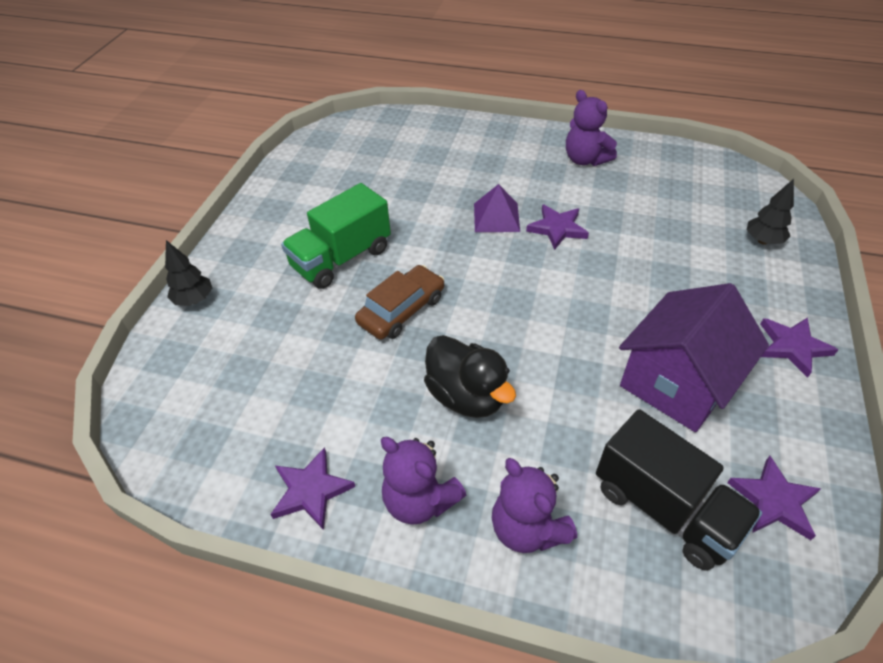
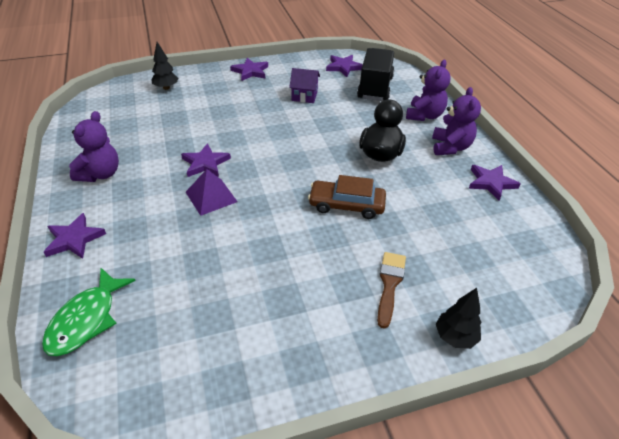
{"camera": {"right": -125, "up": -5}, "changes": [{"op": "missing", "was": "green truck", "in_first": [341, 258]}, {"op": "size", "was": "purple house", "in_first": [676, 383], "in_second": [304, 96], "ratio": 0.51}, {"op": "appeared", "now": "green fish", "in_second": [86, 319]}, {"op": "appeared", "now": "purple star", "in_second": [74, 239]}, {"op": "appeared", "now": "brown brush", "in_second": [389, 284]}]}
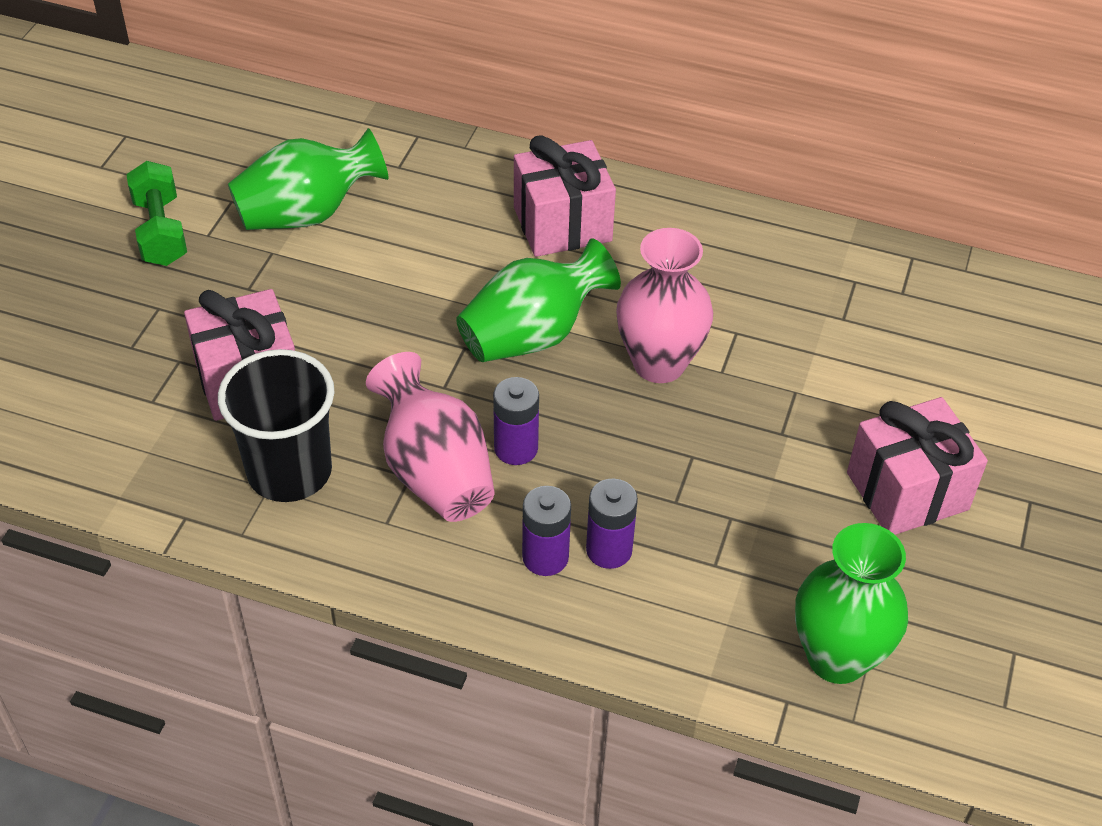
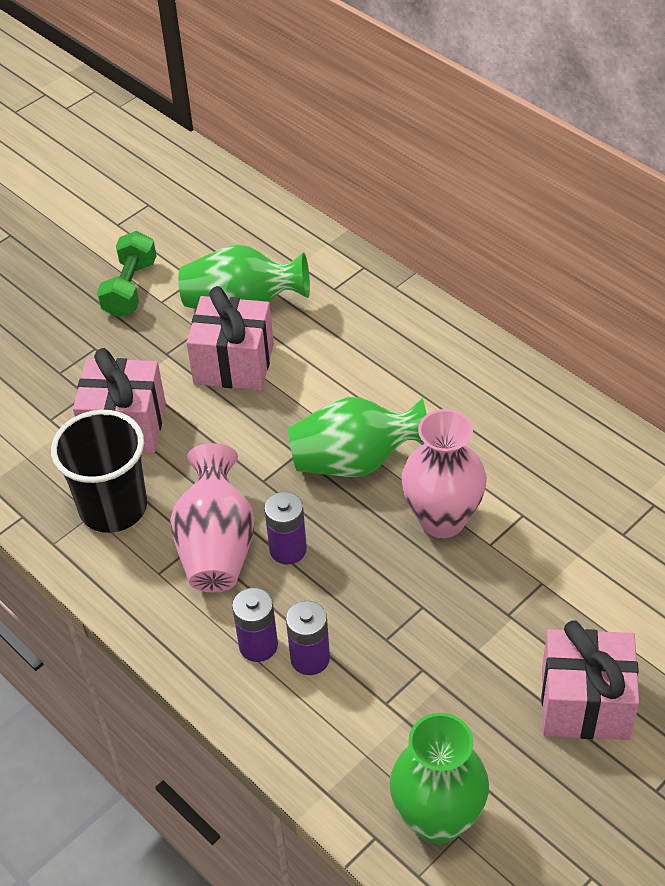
{"camera": {"right": 30, "up": 0}, "changes": [{"op": "relocated", "was": "pink gift", "in_first": [562, 224], "in_second": [234, 364]}]}
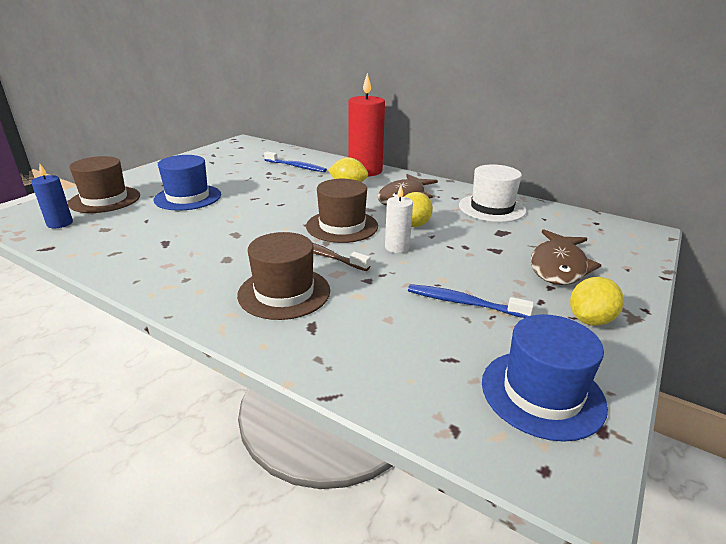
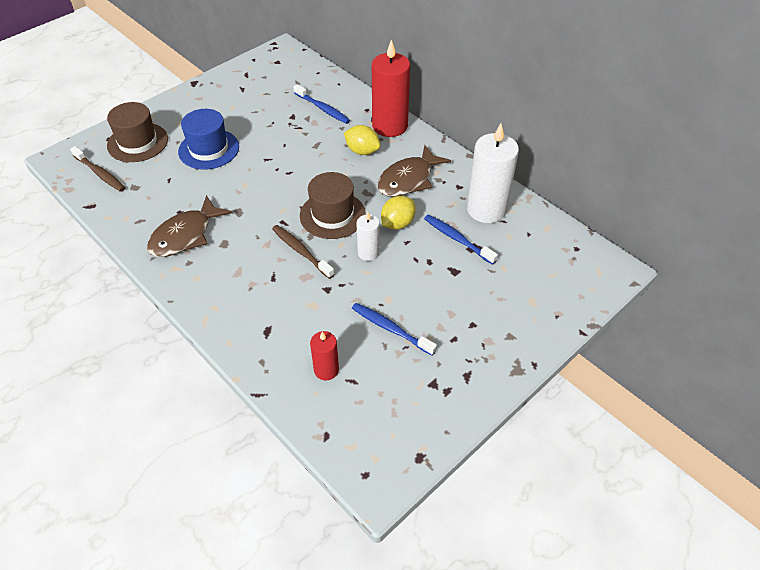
{"camera": {"right": 15, "up": 20}, "changes": [{"op": "exchanged", "was": "blue candle", "now": "brown toothbrush", "in_first": [60, 223], "in_second": [100, 173]}, {"op": "missing", "was": "brown hat", "in_first": [284, 292]}, {"op": "exchanged", "was": "white hat", "now": "white candle", "in_first": [492, 208], "in_second": [486, 209]}, {"op": "missing", "was": "blue hat", "in_first": [542, 393]}, {"op": "relocated", "was": "brown fish", "in_first": [558, 266], "in_second": [185, 235]}, {"op": "missing", "was": "yellow lemon", "in_first": [590, 320]}, {"op": "appeared", "now": "red candle", "in_second": [326, 370]}, {"op": "appeared", "now": "blue toothbrush", "in_second": [457, 239]}]}
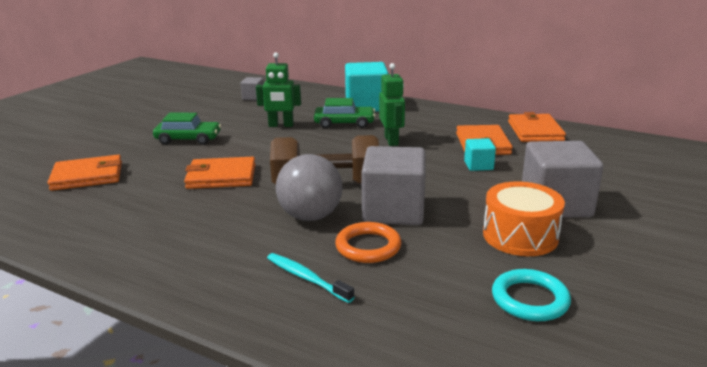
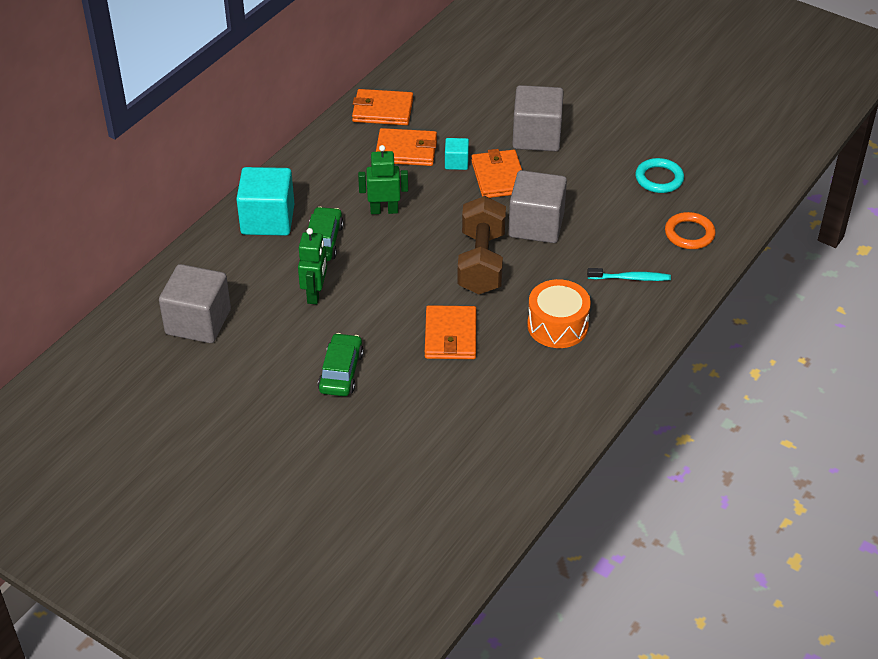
{"camera": {"right": -85, "up": 20}, "changes": [{"op": "relocated", "was": "orange wallet", "in_first": [88, 176], "in_second": [498, 177]}, {"op": "size", "was": "grey cube", "in_first": [253, 97], "in_second": [198, 322], "ratio": 2.06}, {"op": "spun", "was": "turquoise toothbrush", "in_first": [306, 278], "in_second": [630, 278], "clockwise": -135}, {"op": "missing", "was": "grey ball", "in_first": [310, 216]}, {"op": "relocated", "was": "orange ring", "in_first": [368, 246], "in_second": [689, 234]}, {"op": "relocated", "was": "orange drum", "in_first": [520, 236], "in_second": [557, 325]}]}
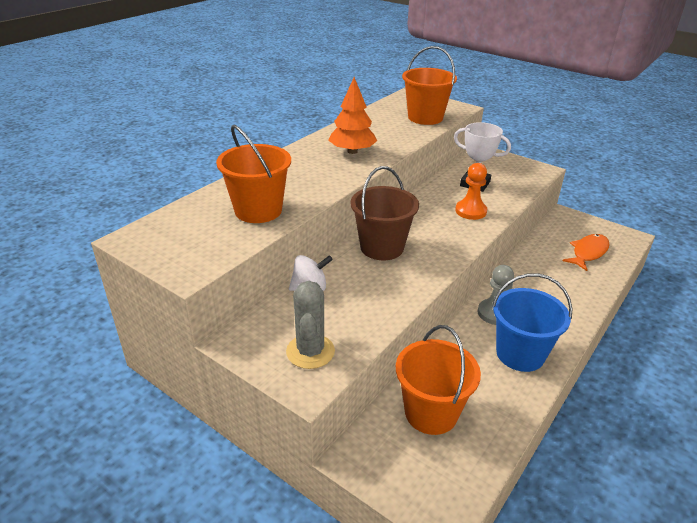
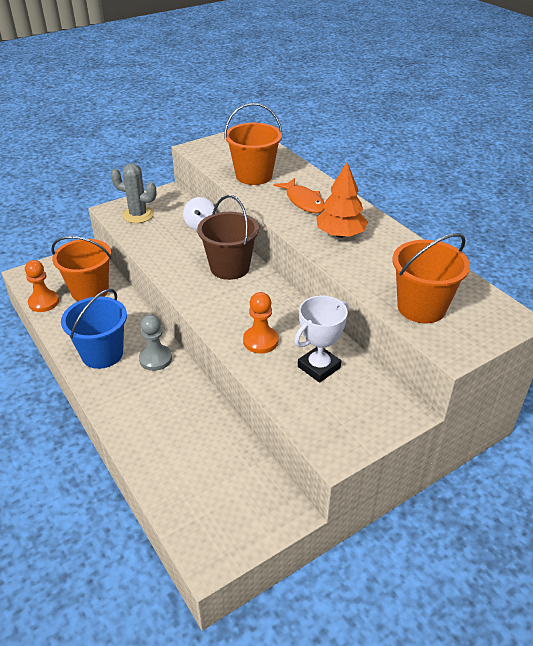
{"camera": {"right": 110, "up": 5}, "changes": [{"op": "relocated", "was": "orange fish", "in_first": [588, 252], "in_second": [303, 201]}, {"op": "appeared", "now": "orange pawn", "in_second": [44, 302]}]}
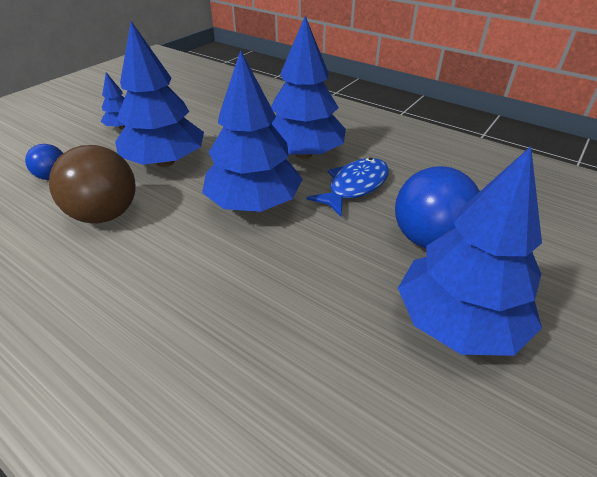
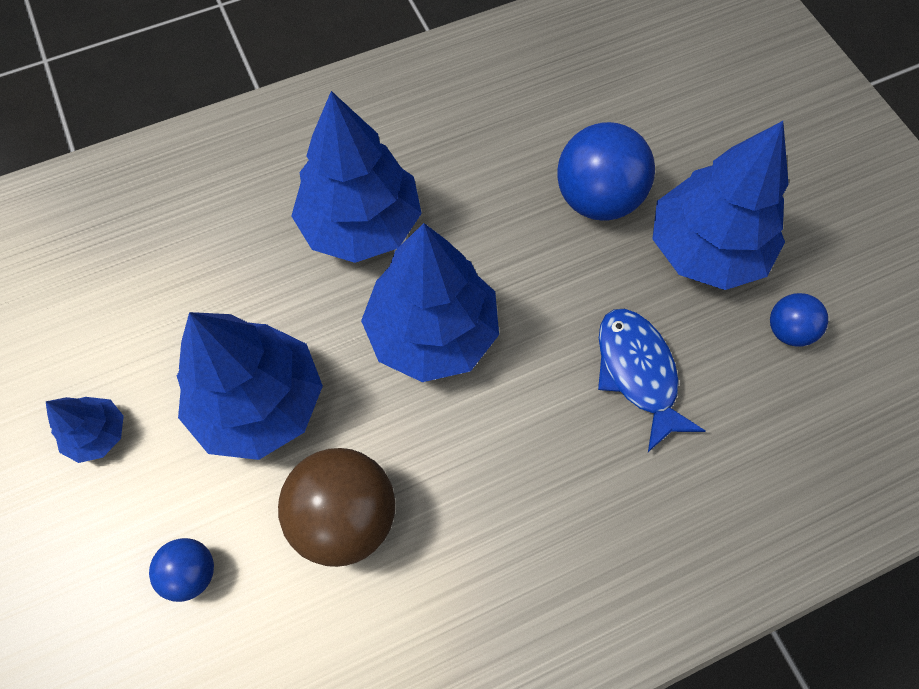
{"camera": {"right": -60, "up": 25}, "changes": [{"op": "relocated", "was": "blue fish", "in_first": [354, 186], "in_second": [637, 373]}, {"op": "appeared", "now": "blue ball", "in_second": [787, 330]}]}
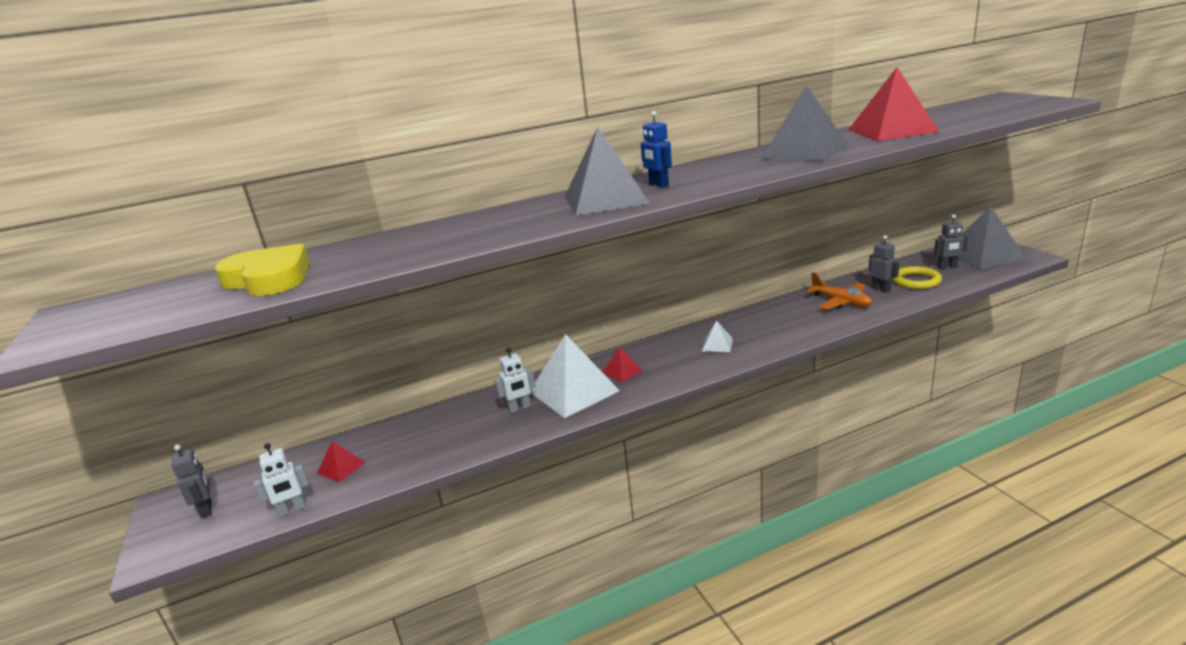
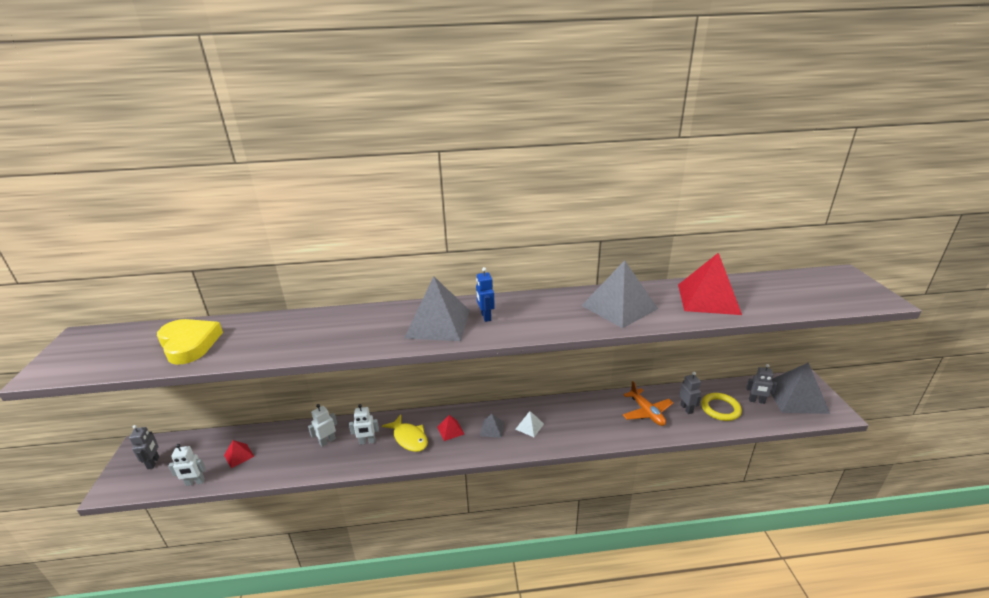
{"camera": {"right": 15, "up": 5}, "changes": [{"op": "exchanged", "was": "white pyramid", "now": "yellow fish", "in_first": [574, 391], "in_second": [409, 438]}, {"op": "appeared", "now": "white robot", "in_second": [327, 441]}, {"op": "appeared", "now": "grey pyramid", "in_second": [492, 429]}]}
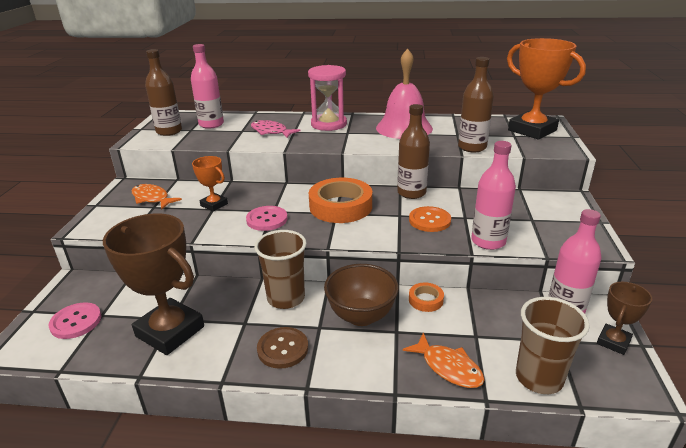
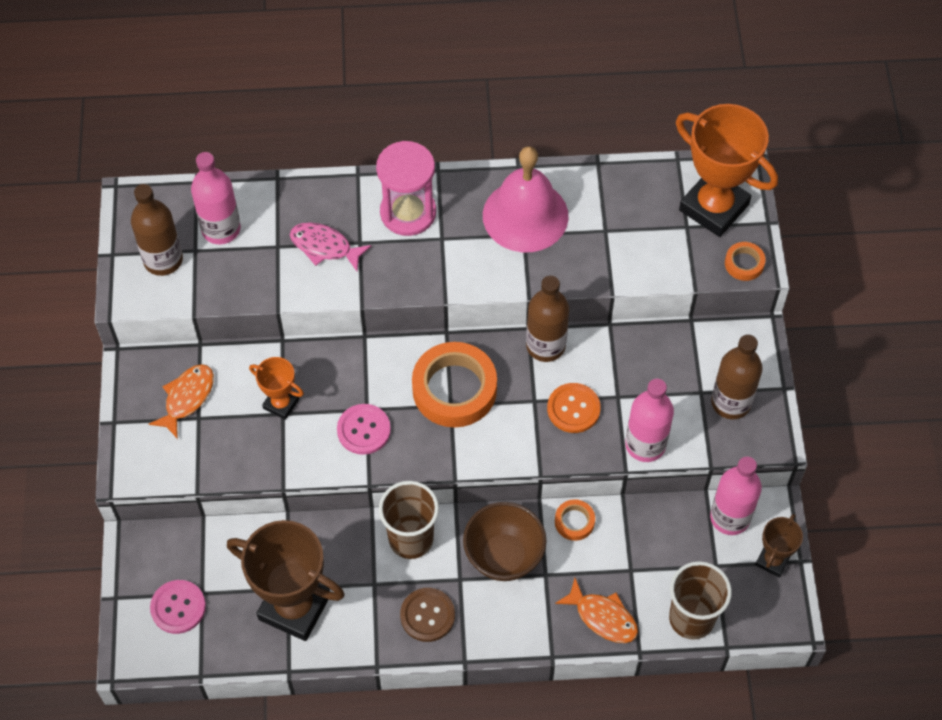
{"camera": {"right": -10, "up": 30}, "changes": [{"op": "spun", "was": "orange fish", "in_first": [152, 198], "in_second": [187, 398], "clockwise": 90}, {"op": "relocated", "was": "brown bottle", "in_first": [472, 147], "in_second": [731, 402]}, {"op": "appeared", "now": "orange tape", "in_second": [744, 263]}]}
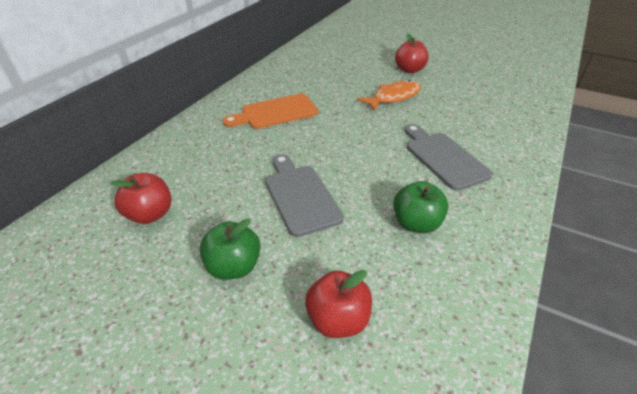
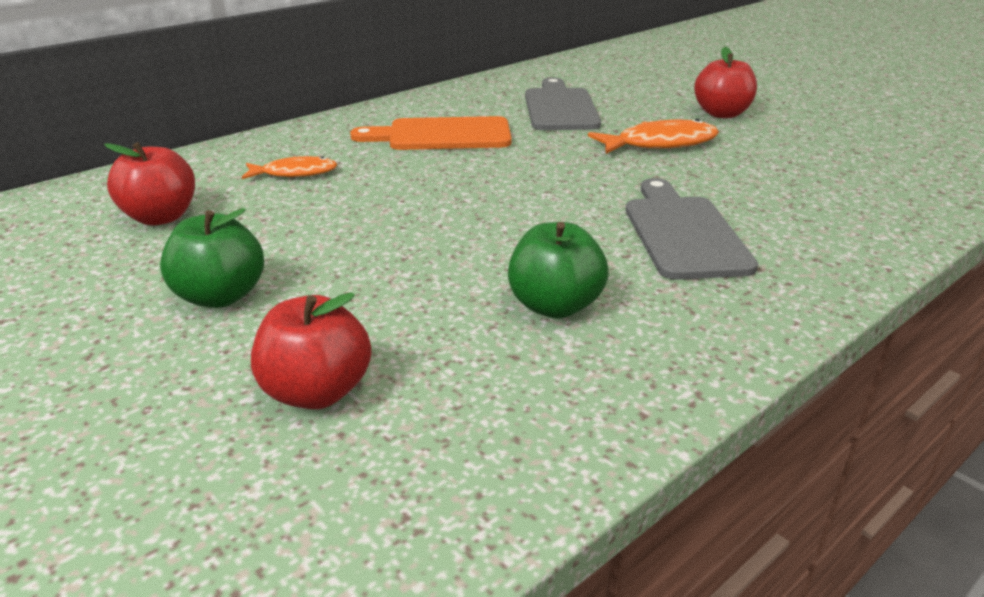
{"camera": {"right": 20, "up": -10}, "changes": [{"op": "relocated", "was": "grey cutting board", "in_first": [300, 196], "in_second": [560, 108]}, {"op": "appeared", "now": "orange fish", "in_second": [295, 173]}]}
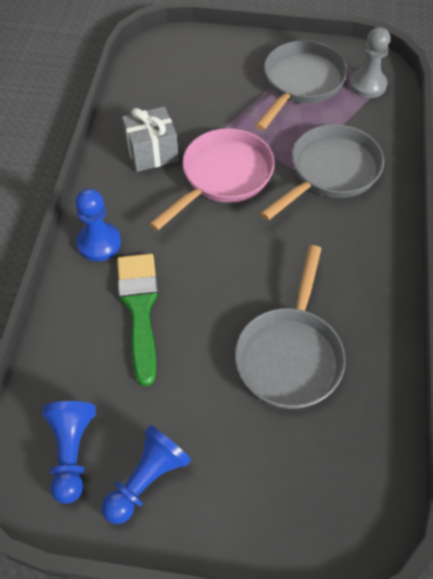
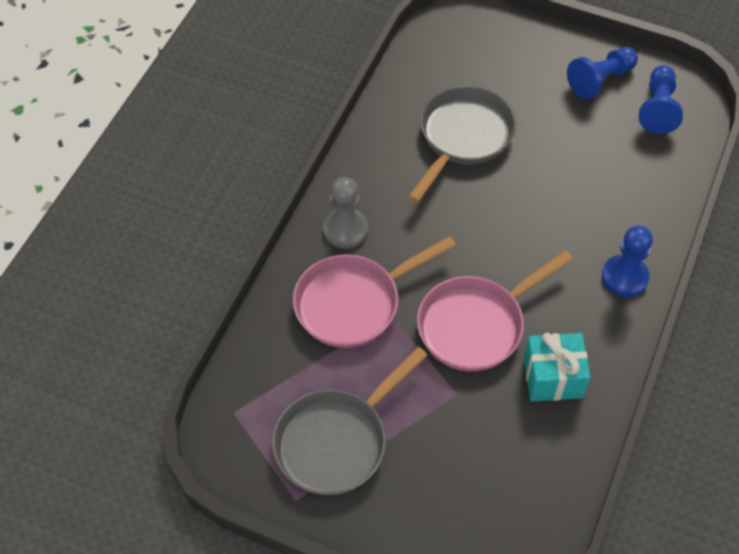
{"camera": {"right": -165, "up": 0}, "changes": [{"op": "missing", "was": "green brush", "in_first": [140, 309]}, {"op": "colour", "was": "grey gift", "now": "turquoise gift", "in_first": [152, 152], "in_second": [553, 377]}, {"op": "colour", "was": "grey pan", "now": "pink pan", "in_first": [330, 172], "in_second": [354, 303]}, {"op": "relocated", "was": "grey pawn", "in_first": [367, 85], "in_second": [345, 230]}]}
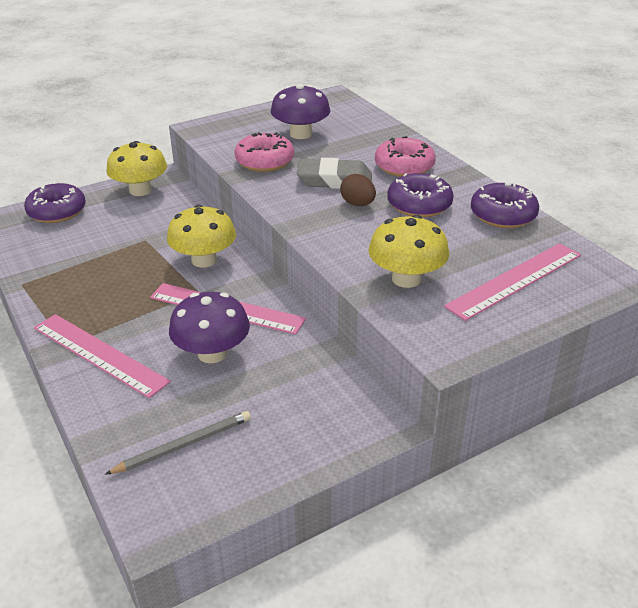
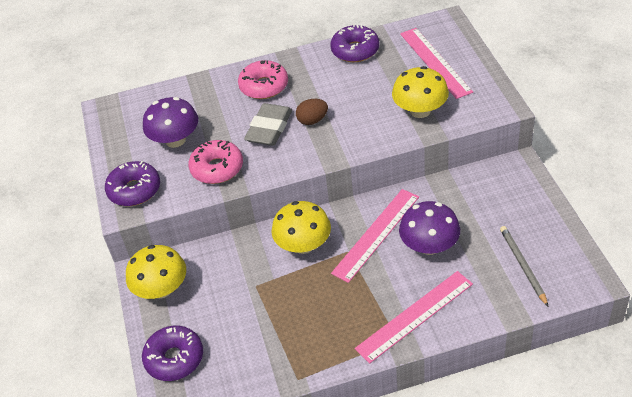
{"camera": {"right": -70, "up": 10}, "changes": [{"op": "relocated", "was": "purple donut", "in_first": [419, 205], "in_second": [134, 190]}]}
